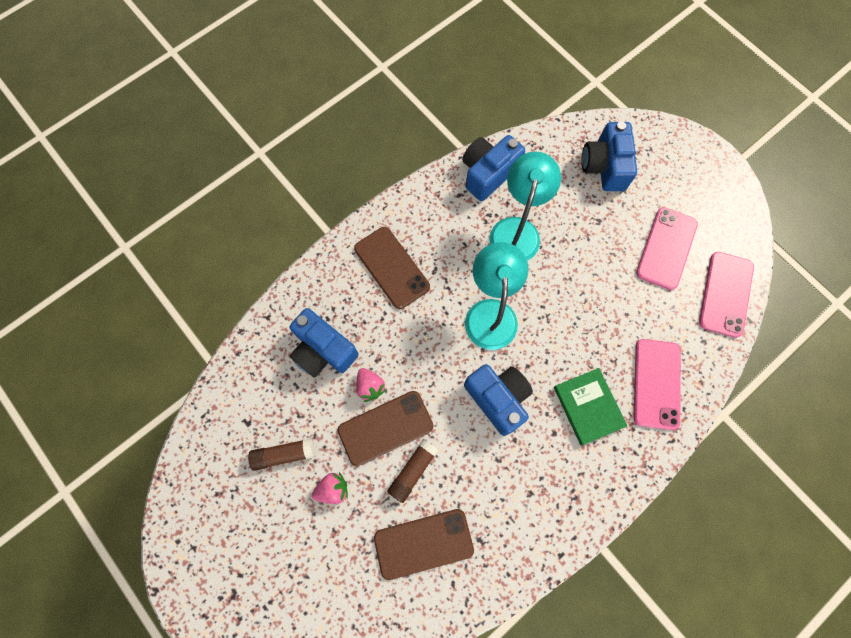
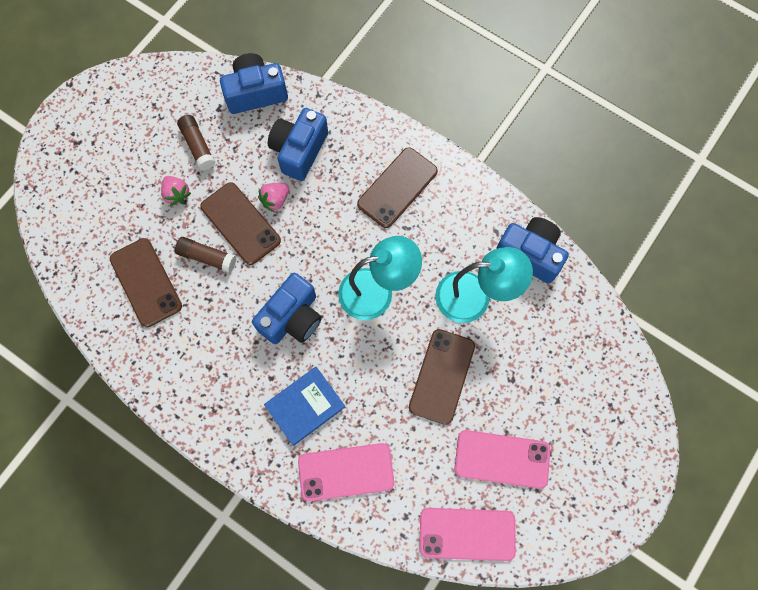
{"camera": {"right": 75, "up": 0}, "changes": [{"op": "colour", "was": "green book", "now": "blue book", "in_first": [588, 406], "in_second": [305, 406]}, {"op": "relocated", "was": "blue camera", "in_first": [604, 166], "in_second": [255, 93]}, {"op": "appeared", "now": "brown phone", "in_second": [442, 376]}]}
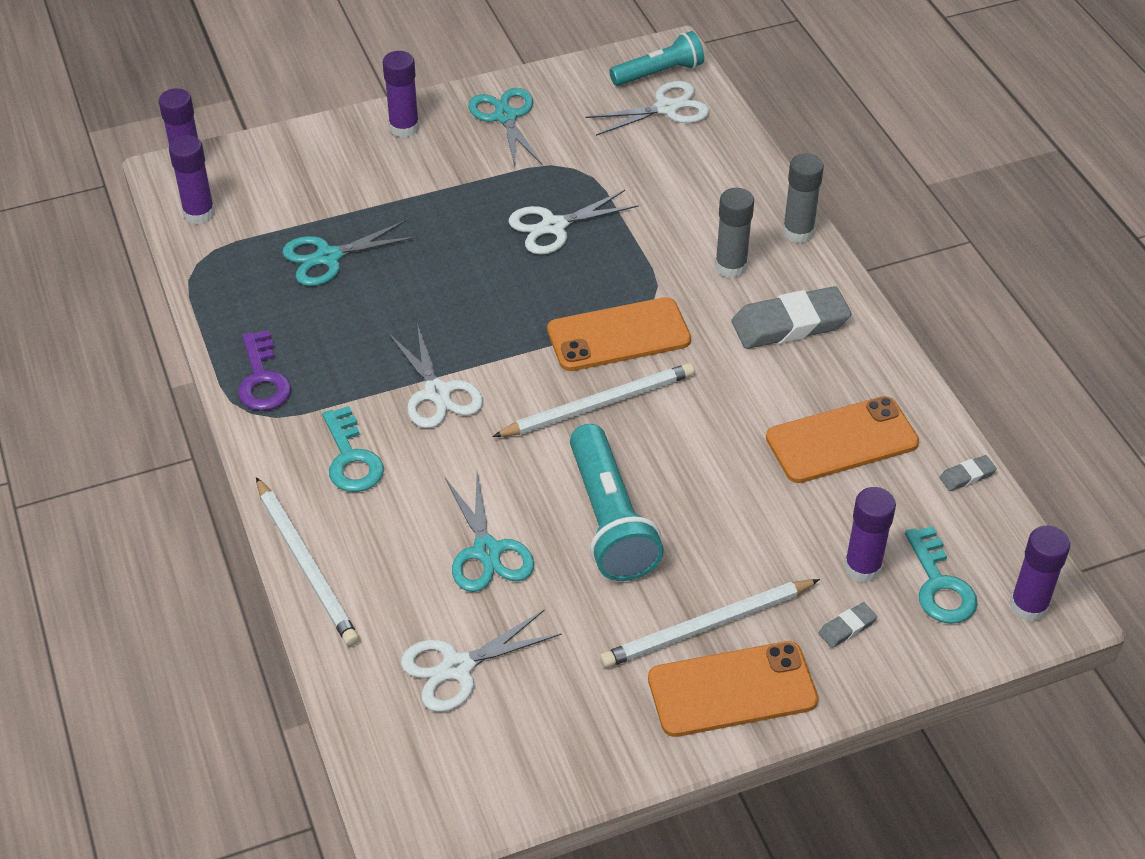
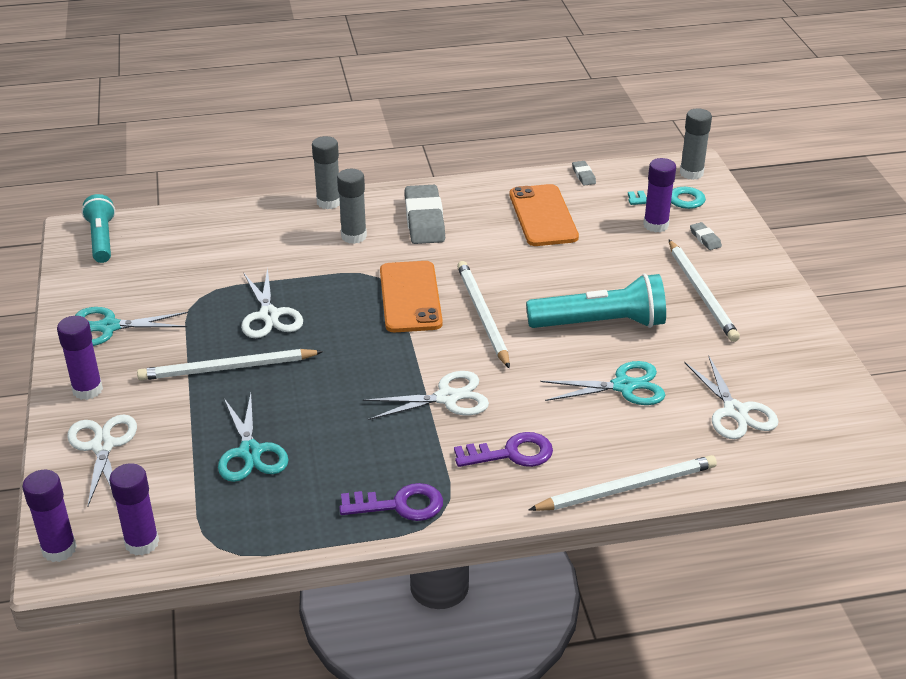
{"camera": {"right": -80, "up": -10}, "changes": [{"op": "colour", "was": "turquoise key", "now": "purple key", "in_first": [351, 458], "in_second": [511, 453]}, {"op": "relocated", "was": "white scissors", "in_first": [666, 108], "in_second": [103, 446]}, {"op": "missing", "was": "orange phone", "in_first": [732, 689]}, {"op": "colour", "was": "purple glue stick", "now": "grey glue stick", "in_first": [1028, 606], "in_second": [691, 173]}, {"op": "appeared", "now": "white pencil", "in_second": [227, 368]}]}
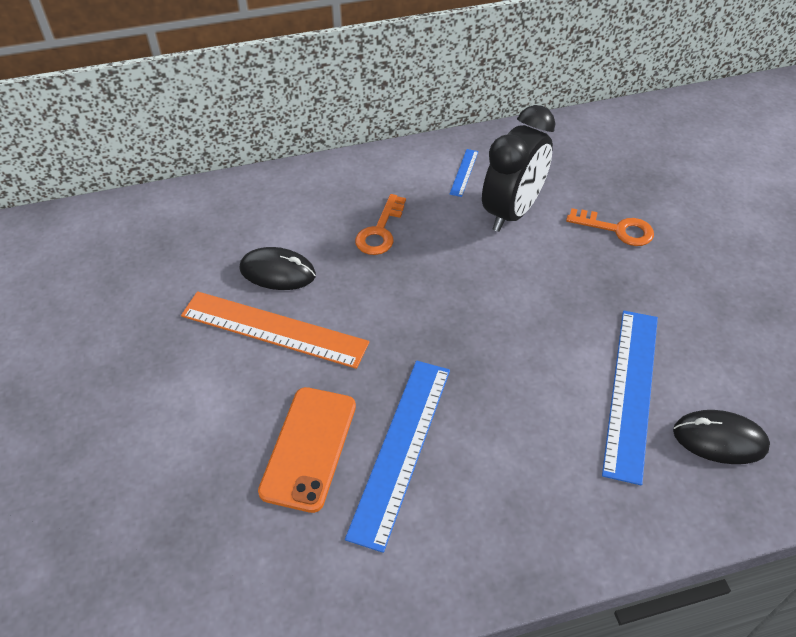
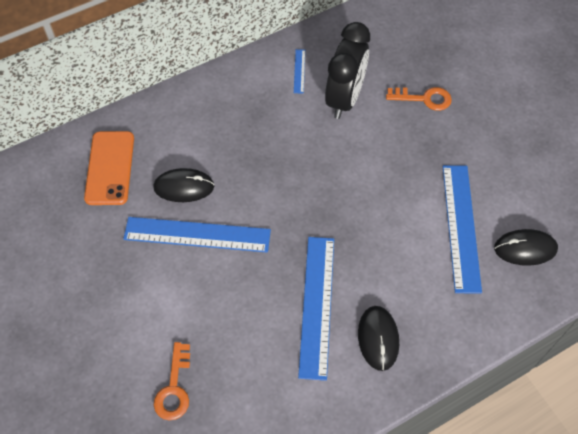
{"camera": {"right": -15, "up": 10}, "changes": [{"op": "colour", "was": "orange ruler", "now": "blue ruler", "in_first": [274, 329], "in_second": [197, 234]}, {"op": "relocated", "was": "orange phone", "in_first": [309, 448], "in_second": [110, 168]}, {"op": "relocated", "was": "orange key", "in_first": [380, 231], "in_second": [174, 388]}, {"op": "appeared", "now": "black mouse", "in_second": [378, 338]}]}
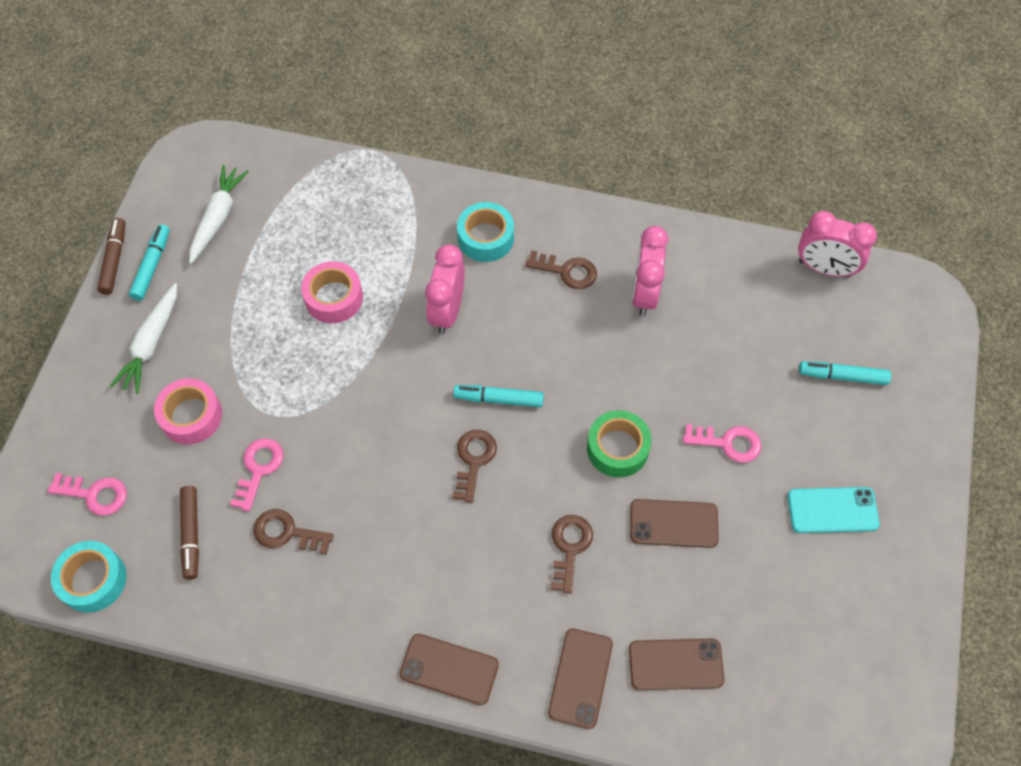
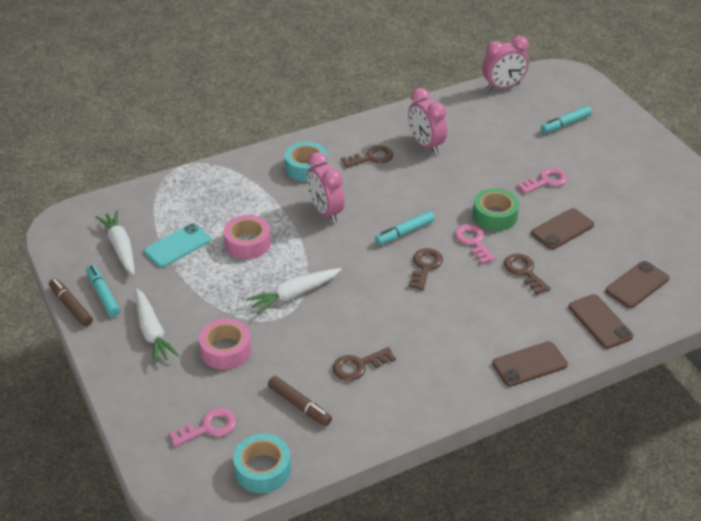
{"camera": {"right": -40, "up": -20}, "changes": [{"op": "relocated", "was": "pink key", "in_first": [259, 469], "in_second": [473, 242]}, {"op": "spun", "was": "brown key", "in_first": [474, 460], "in_second": [425, 266], "clockwise": 45}, {"op": "relocated", "was": "turquoise phone", "in_first": [832, 510], "in_second": [177, 246]}, {"op": "appeared", "now": "white carrot", "in_second": [294, 294]}]}
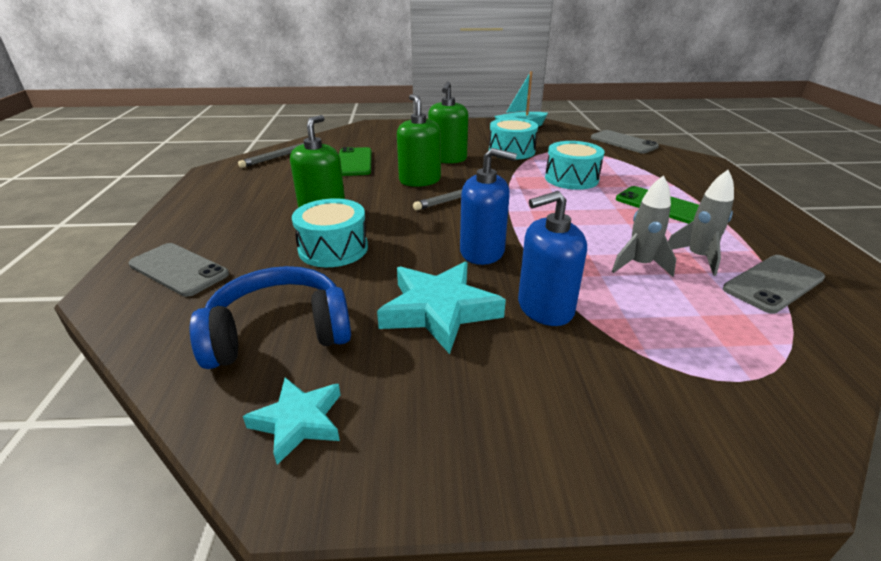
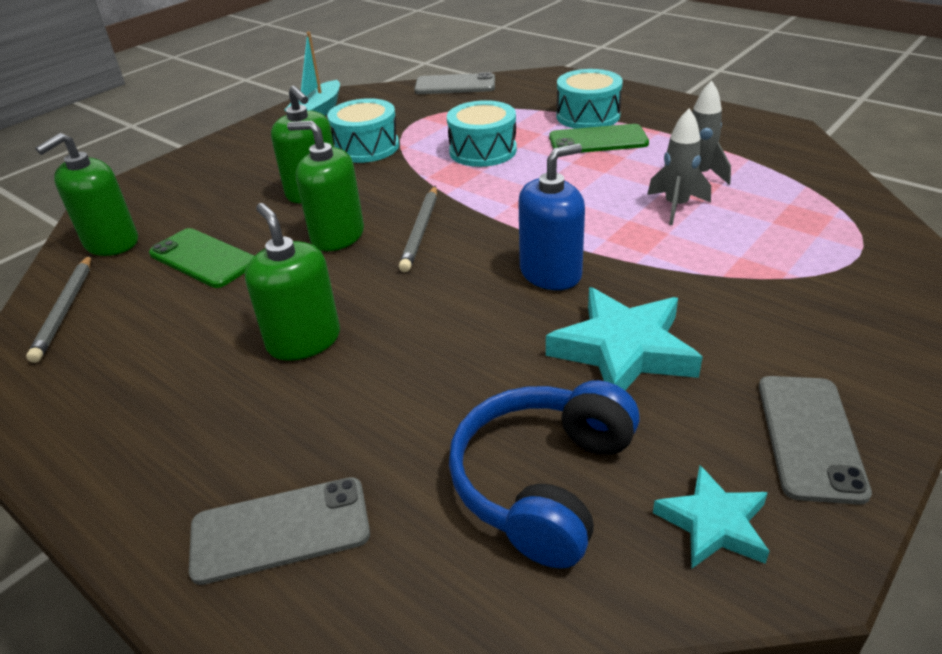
{"camera": {"right": -45, "up": 5}, "changes": [{"op": "relocated", "was": "turquoise drum", "in_first": [333, 249], "in_second": [588, 116]}, {"op": "missing", "was": "blue soap dispenser", "in_first": [545, 308]}, {"op": "relocated", "was": "grey phone", "in_first": [773, 283], "in_second": [809, 437]}, {"op": "appeared", "now": "green soap dispenser", "in_second": [111, 243]}]}
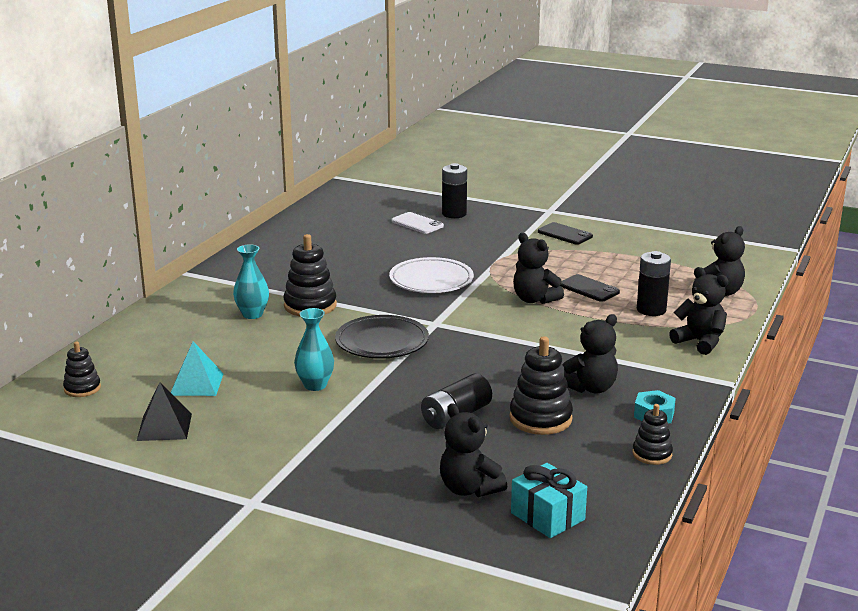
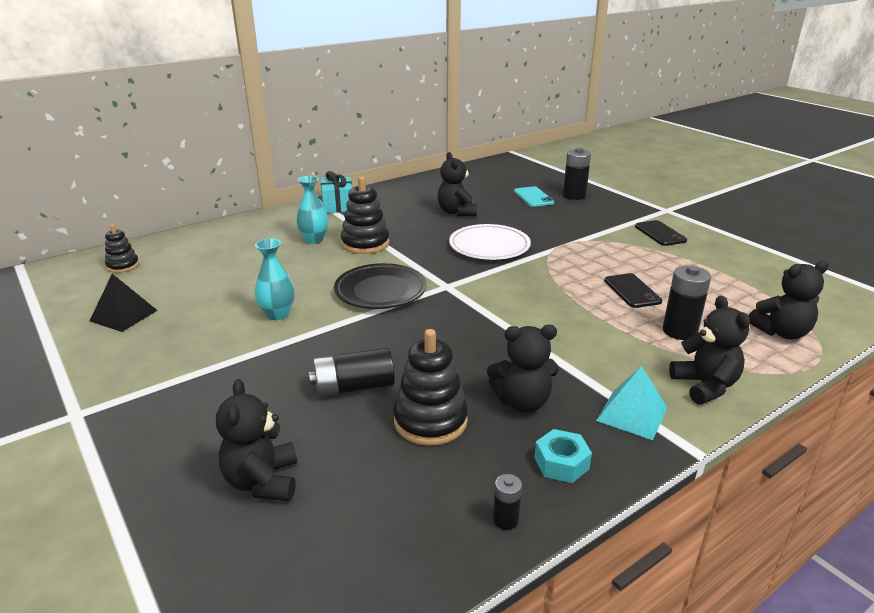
{"camera": {"right": 30, "up": 5}, "changes": [{"op": "relocated", "was": "turquoise pyramid", "in_first": [197, 384], "in_second": [632, 414]}, {"op": "colour", "was": "white phone", "now": "turquoise phone", "in_first": [417, 223], "in_second": [533, 197]}, {"op": "relocated", "was": "turquoise gift", "in_first": [547, 516], "in_second": [338, 206]}, {"op": "relocated", "was": "black teddy bear", "in_first": [534, 299], "in_second": [456, 212]}, {"op": "exchanged", "was": "black stacking toy", "now": "black battery", "in_first": [652, 454], "in_second": [505, 520]}]}
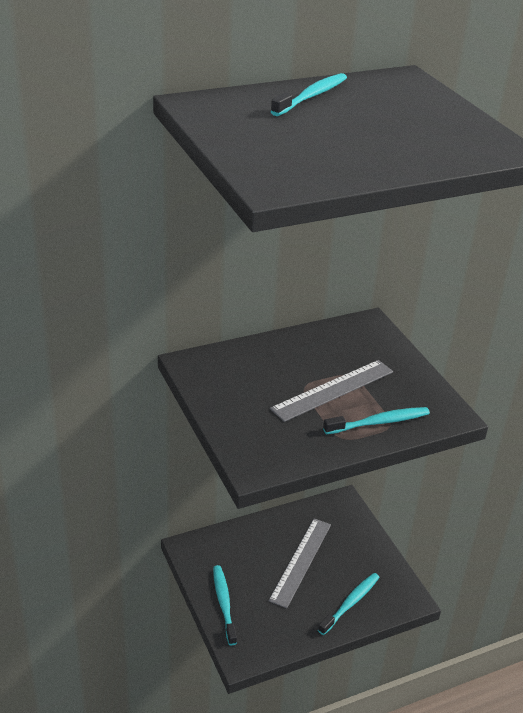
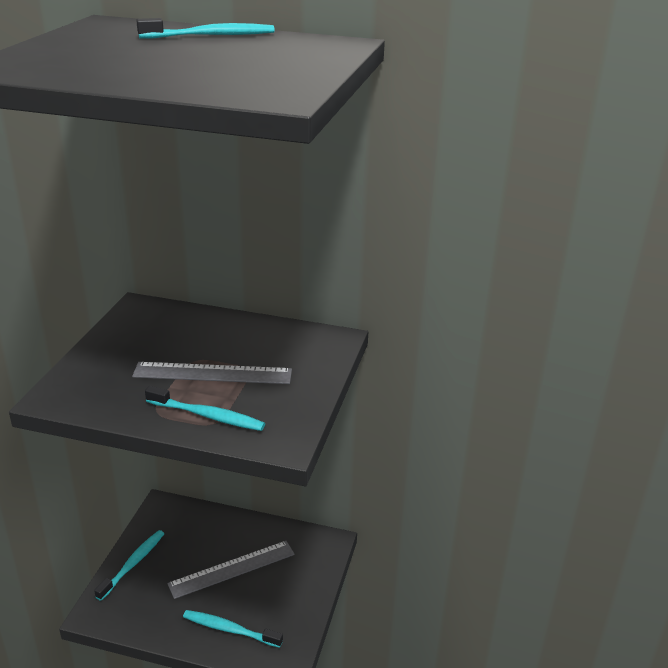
{"camera": {"right": 40, "up": -5}, "changes": [{"op": "spun", "was": "turquoise toothbrush", "in_first": [350, 603], "in_second": [229, 629], "clockwise": -150}]}
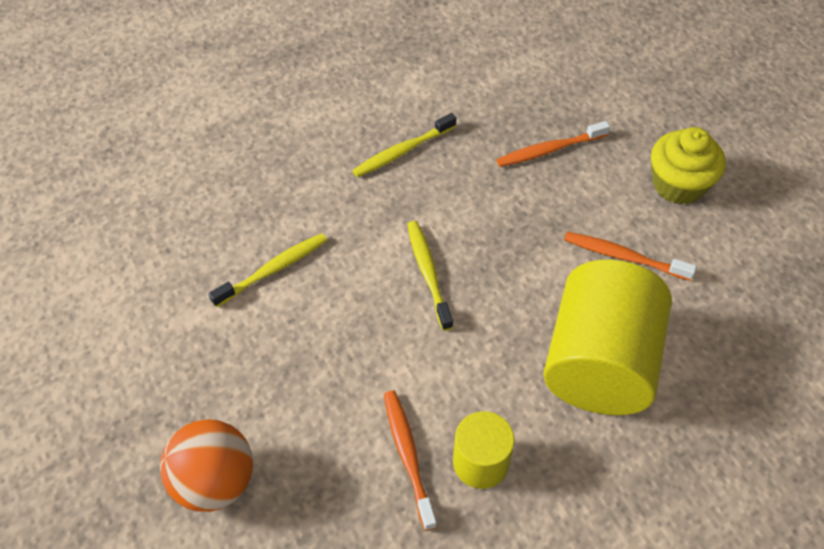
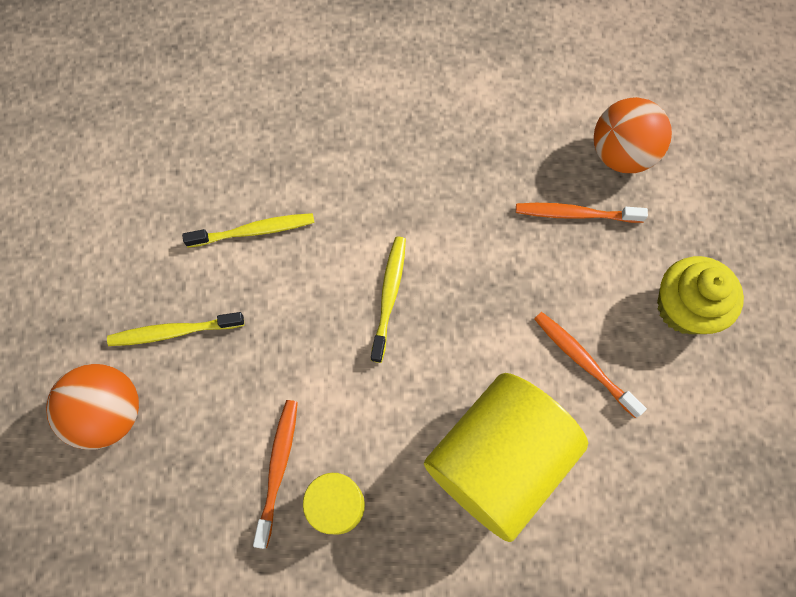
{"camera": {"right": 25, "up": 15}, "changes": [{"op": "relocated", "was": "yellow toothbrush", "in_first": [403, 151], "in_second": [174, 332]}, {"op": "appeared", "now": "orange ball", "in_second": [620, 155]}]}
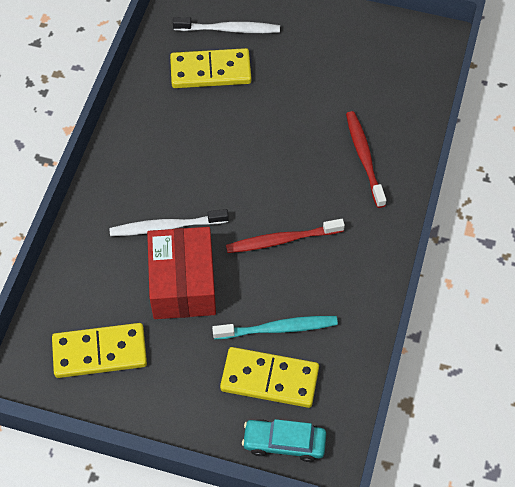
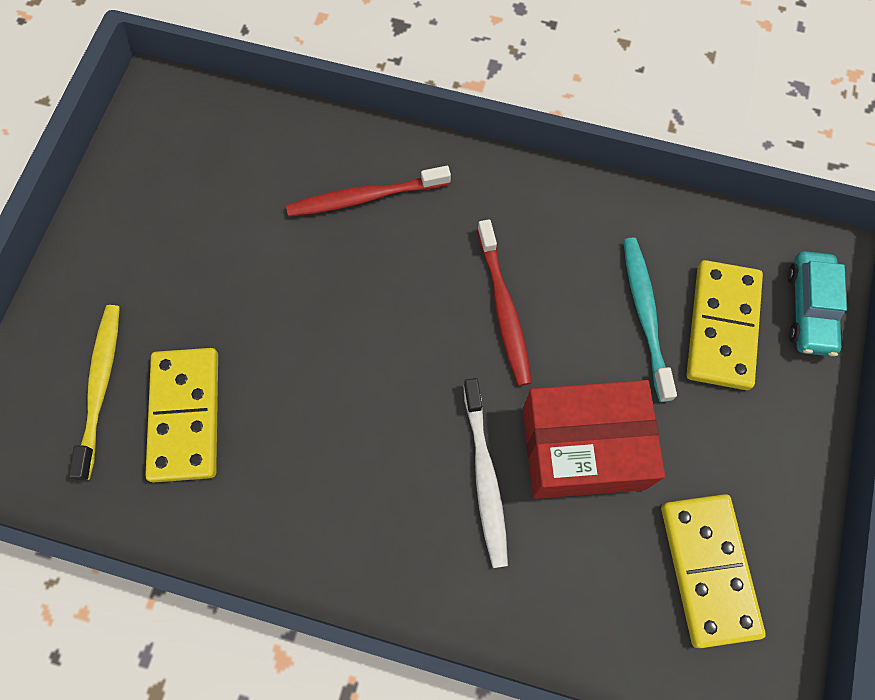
{"camera": {"right": -90, "up": 10}, "changes": [{"op": "colour", "was": "white toothbrush", "now": "yellow toothbrush", "in_first": [229, 29], "in_second": [100, 387]}]}
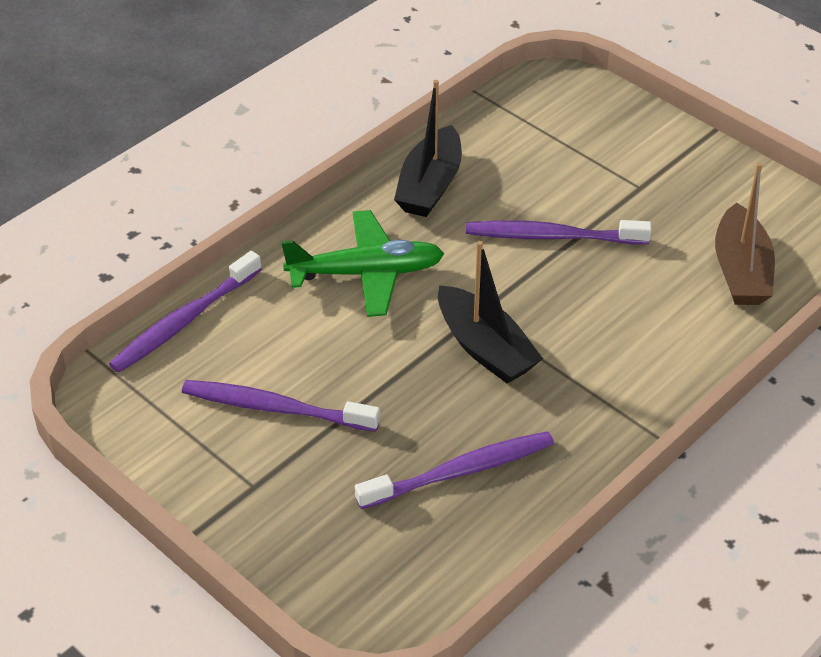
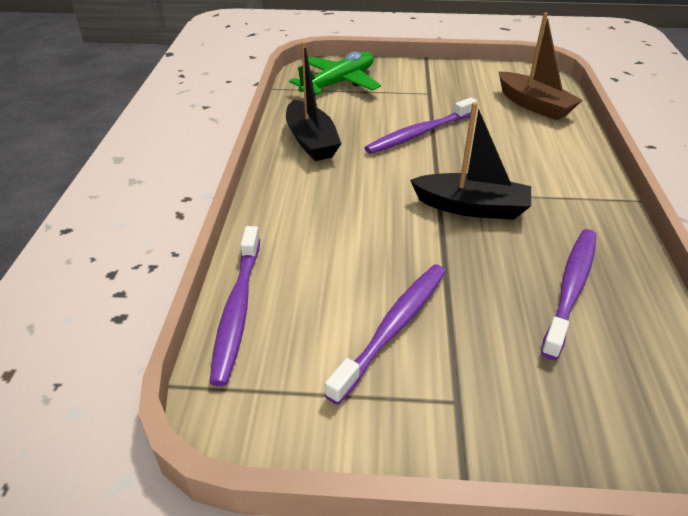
{"camera": {"right": -40, "up": -5}, "changes": [{"op": "spun", "was": "purple toothbrush", "in_first": [276, 408], "in_second": [393, 328], "clockwise": 150}, {"op": "relocated", "was": "green plane", "in_first": [366, 273], "in_second": [339, 83]}]}
